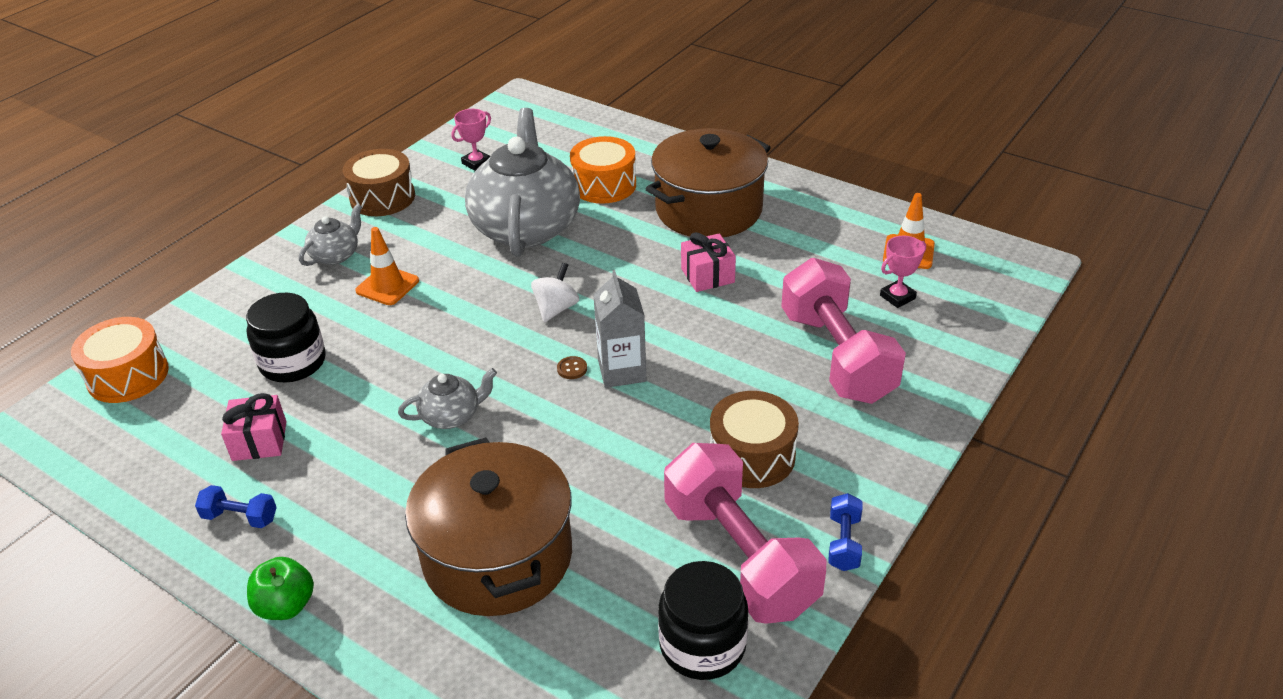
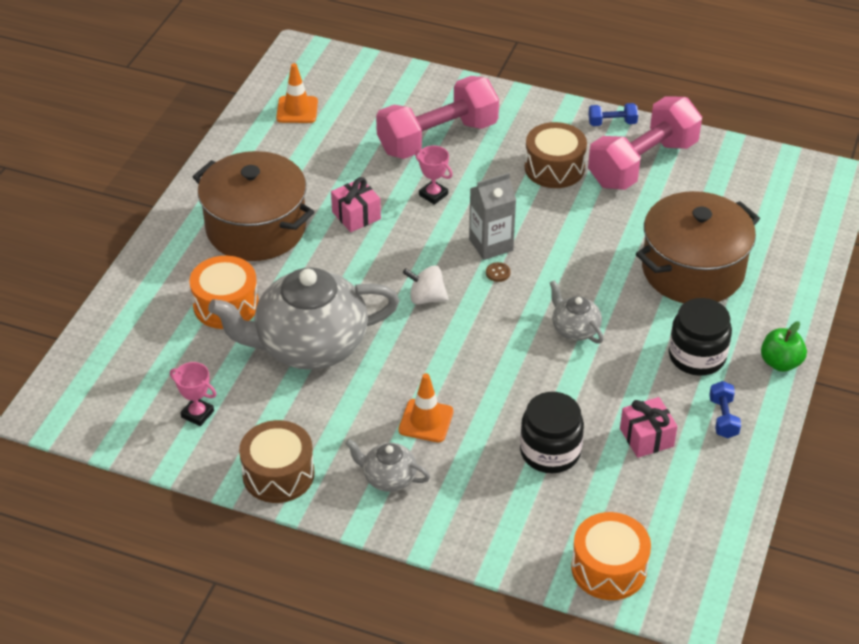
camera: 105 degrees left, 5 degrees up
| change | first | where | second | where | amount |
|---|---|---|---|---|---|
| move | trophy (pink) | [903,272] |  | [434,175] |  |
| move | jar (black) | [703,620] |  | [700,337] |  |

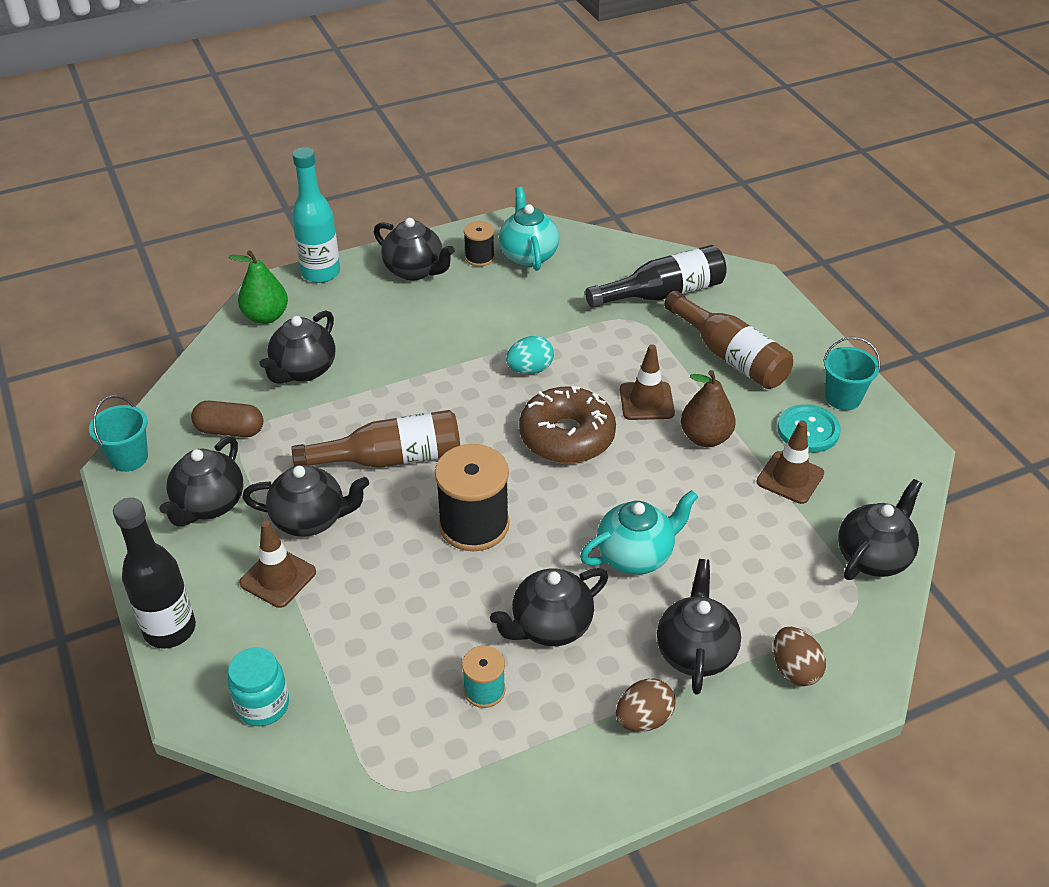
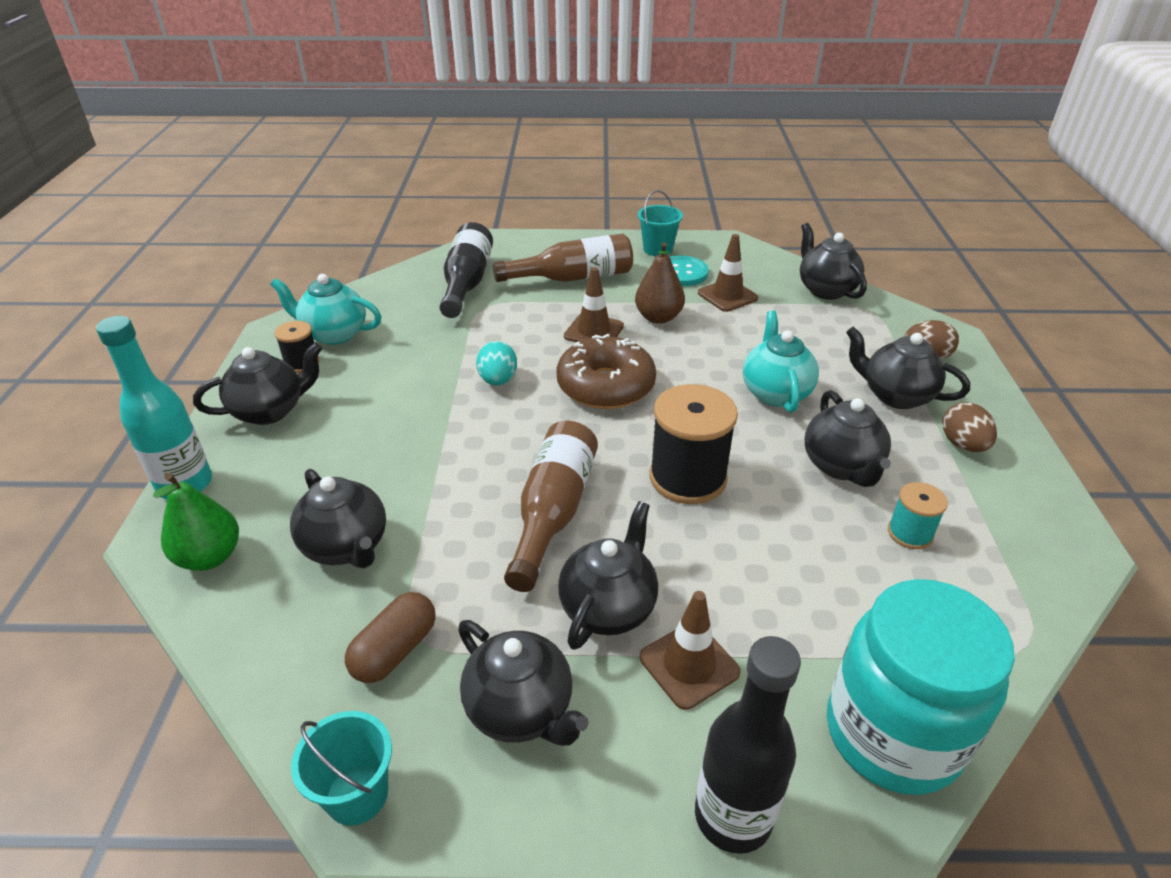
camera: 65 degrees left, 5 degrees down
| change | first | where | second | where | amount |
|---|---|---|---|---|---|
| resize | jar (turquoise) | [258,686] |  | [921,687] | x1.93 |

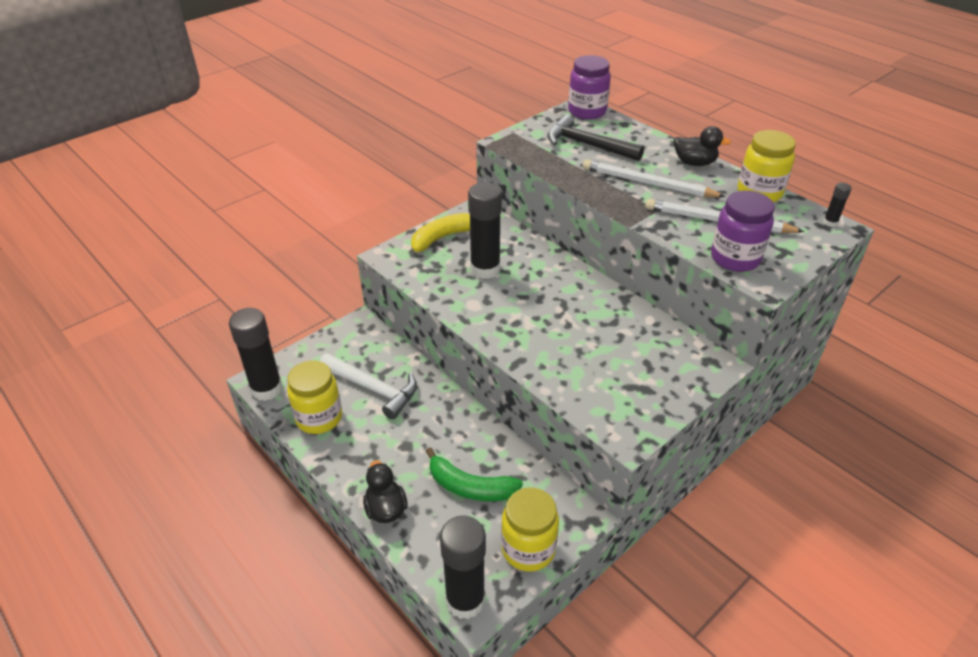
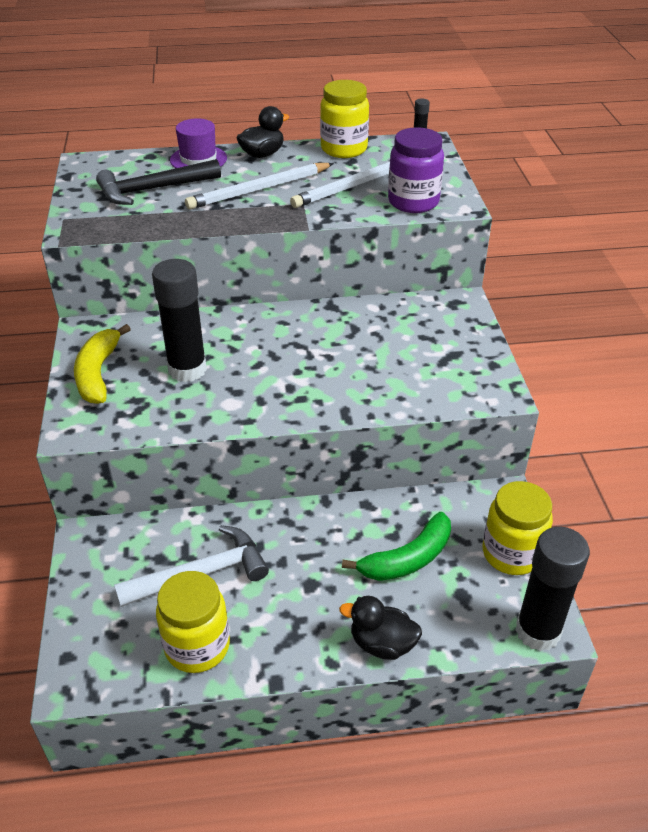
camera: 55 degrees left, 0 degrees up
| change | first | where | second | where | amount |
|---|---|---|---|---|---|
| insert |  |  | hat (purple) | [198,143] |  |
| delete | glue stick (black) | [256,354] |  |  |  |
| delete | jar (purple) | [589,87] |  |  |  |

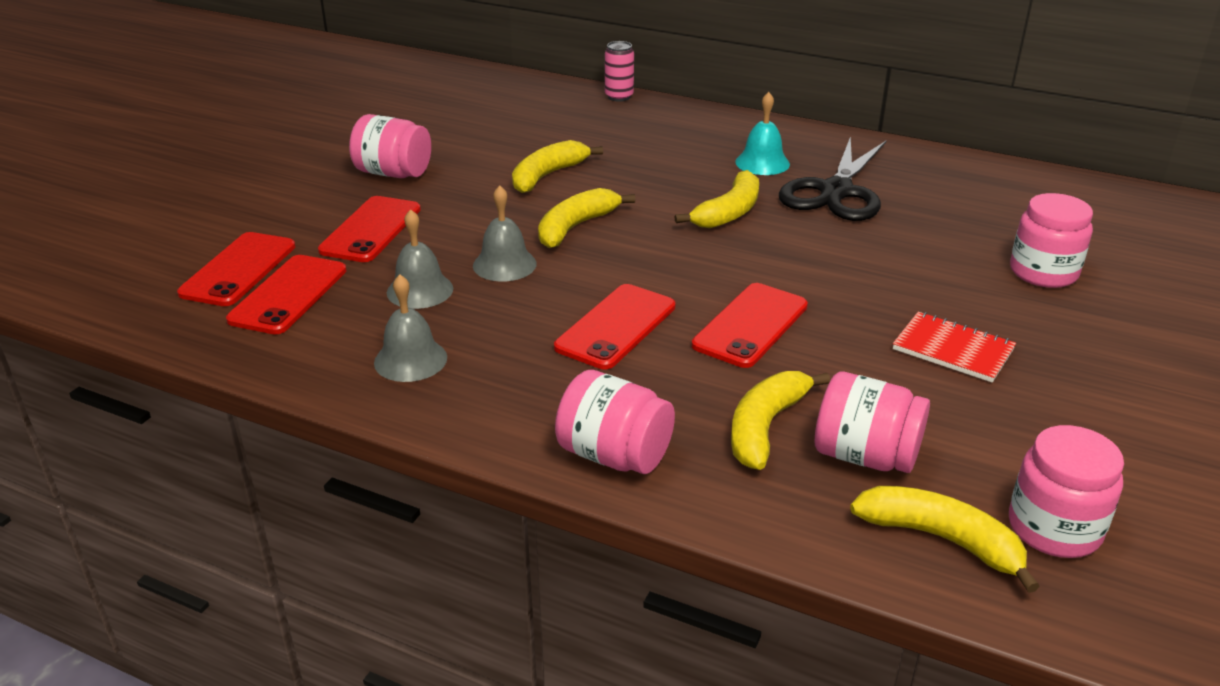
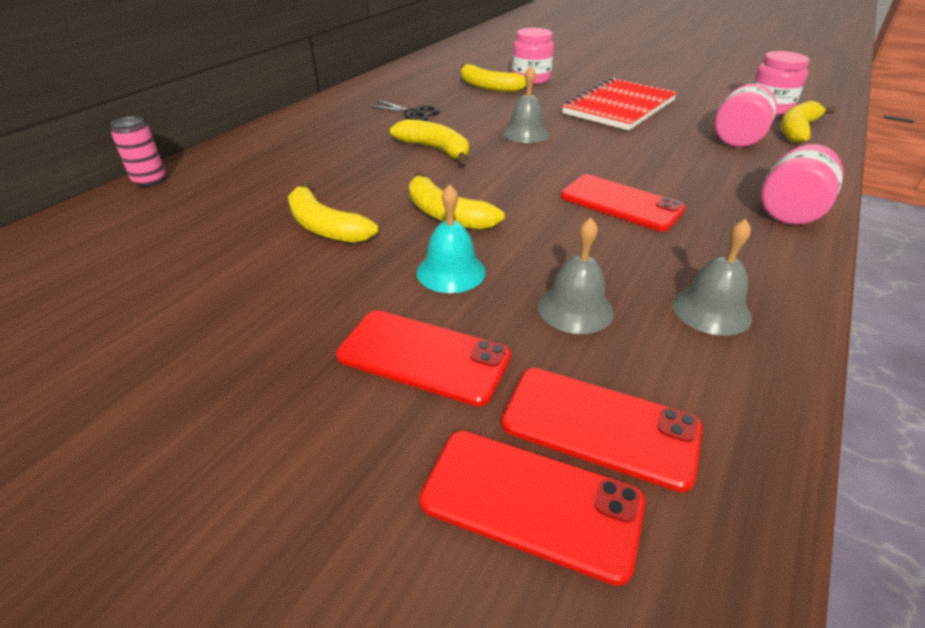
camera: 85 degrees left, 5 degrees up
| change | first | where | second | where | amount |
|---|---|---|---|---|---|
| resize | scissors (black) | [833,178] |  | [403,110] | x0.53 |
| move | bell (turquoise) | [762,133] |  | [451,238] |  |
| move | banana (yellow) | [780,420] |  | [493,78] |  |
| move | bell (grey) | [505,233] |  | [526,104] |  |
| resize | notebook (red) | [954,347] |  | [619,104] | x1.76 |
| delete | jar (pink) | [390,146] |  |  |  |
| delete | phone (red) | [750,325] |  |  |  |

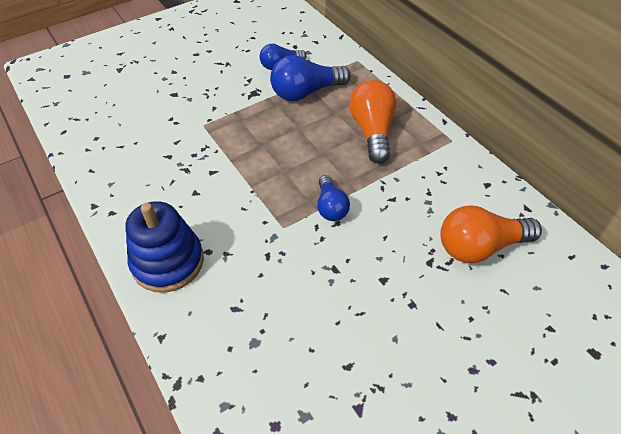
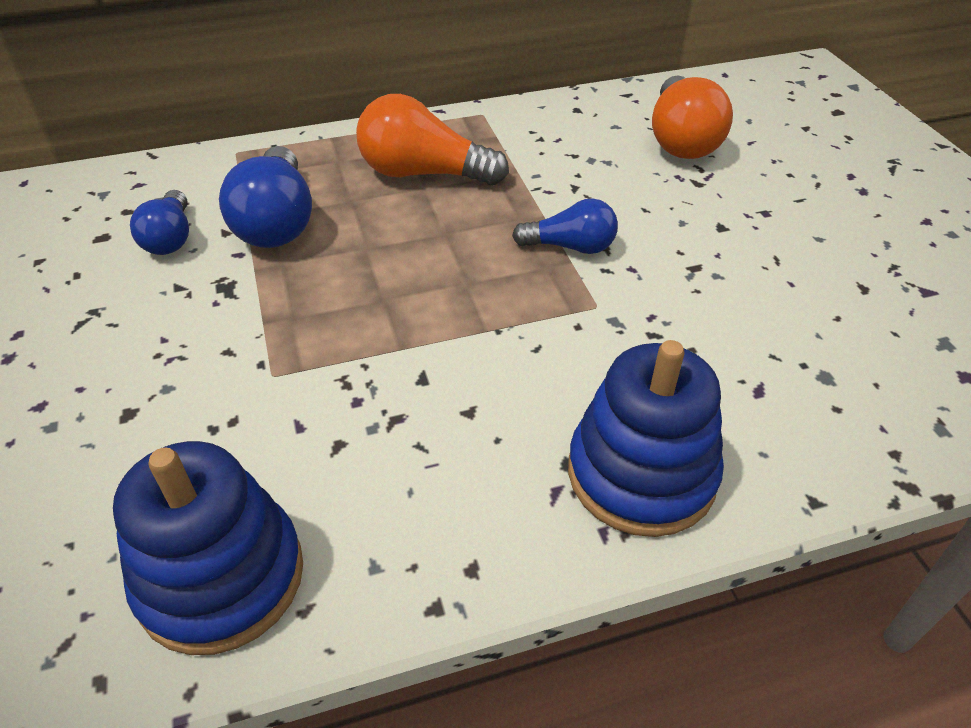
camera: 75 degrees left, 5 degrees down
| change | first | where | second | where | amount |
|---|---|---|---|---|---|
| insert |  |  | stacking toy (blue) | [208,548] |  |

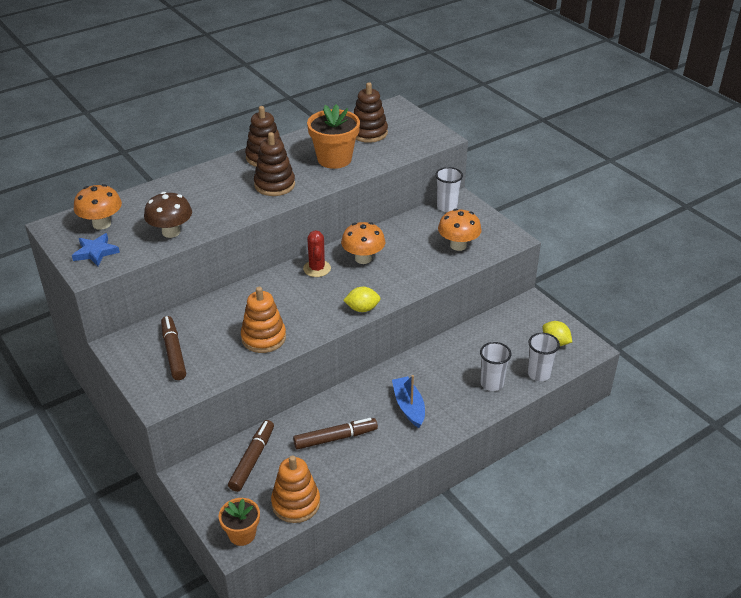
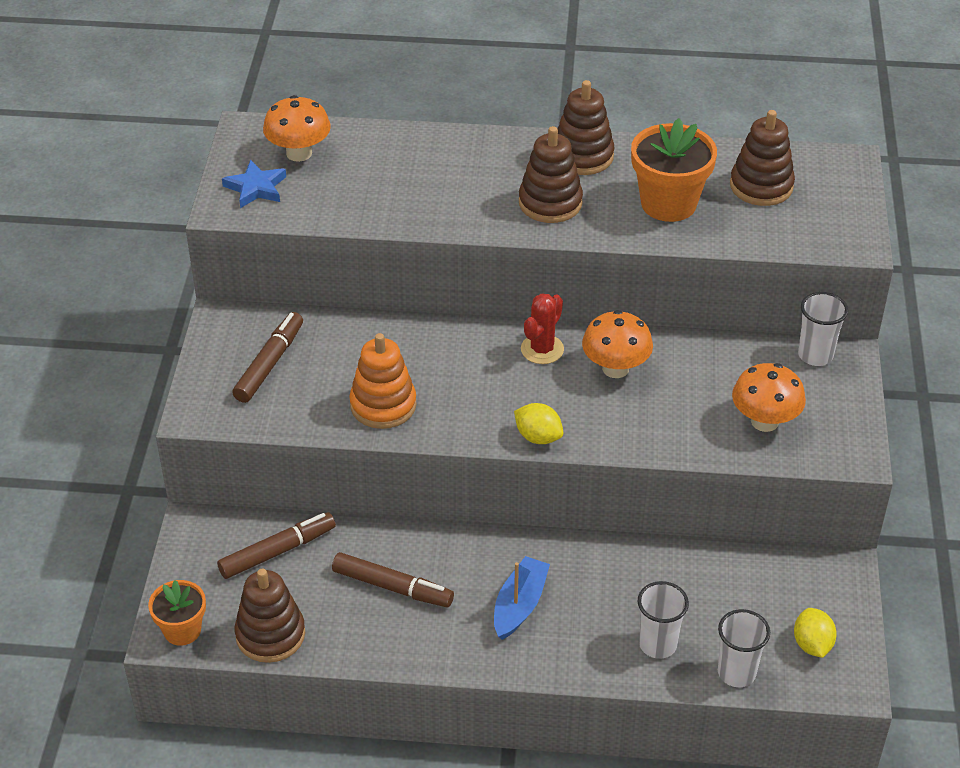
camera: 40 degrees right, 5 degrees up
| change | first | where | second | where | amount |
|---|---|---|---|---|---|
| recolor | stacking toy (orange) | [295,489] | stacking toy (brown) | [270,616] |  |
| delete | mushroom (brown) | [168,215] |  |  |  |

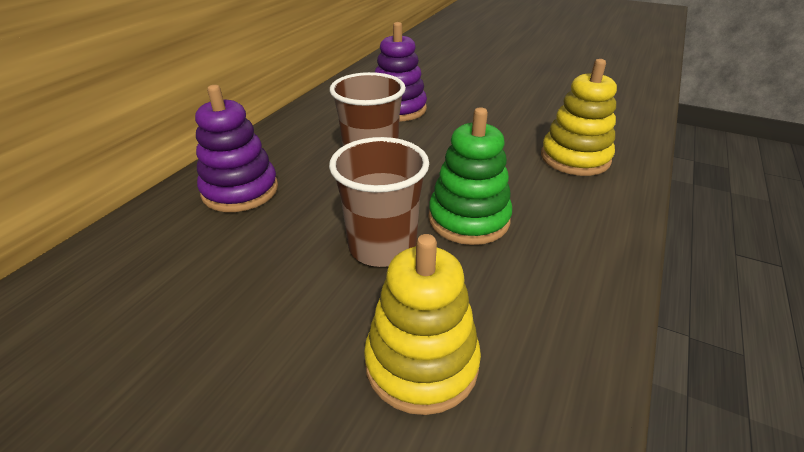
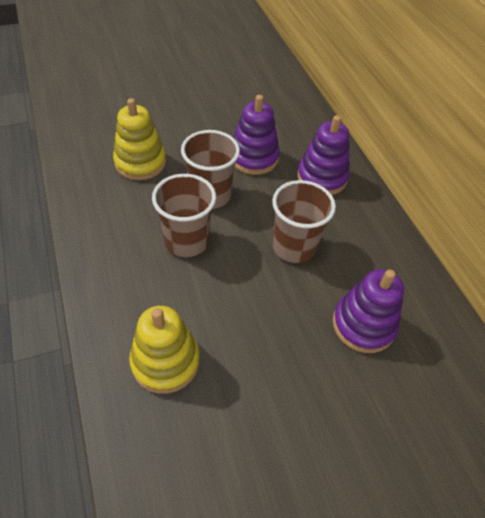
camera: 130 degrees right, 15 degrees up
| change | first | where | second | where | amount |
|---|---|---|---|---|---|
| replace | stacking toy (green) | [470,176] | cup (brown) | [184,215] |  |
| insert |  |  | stacking toy (purple) | [256,135] |  |

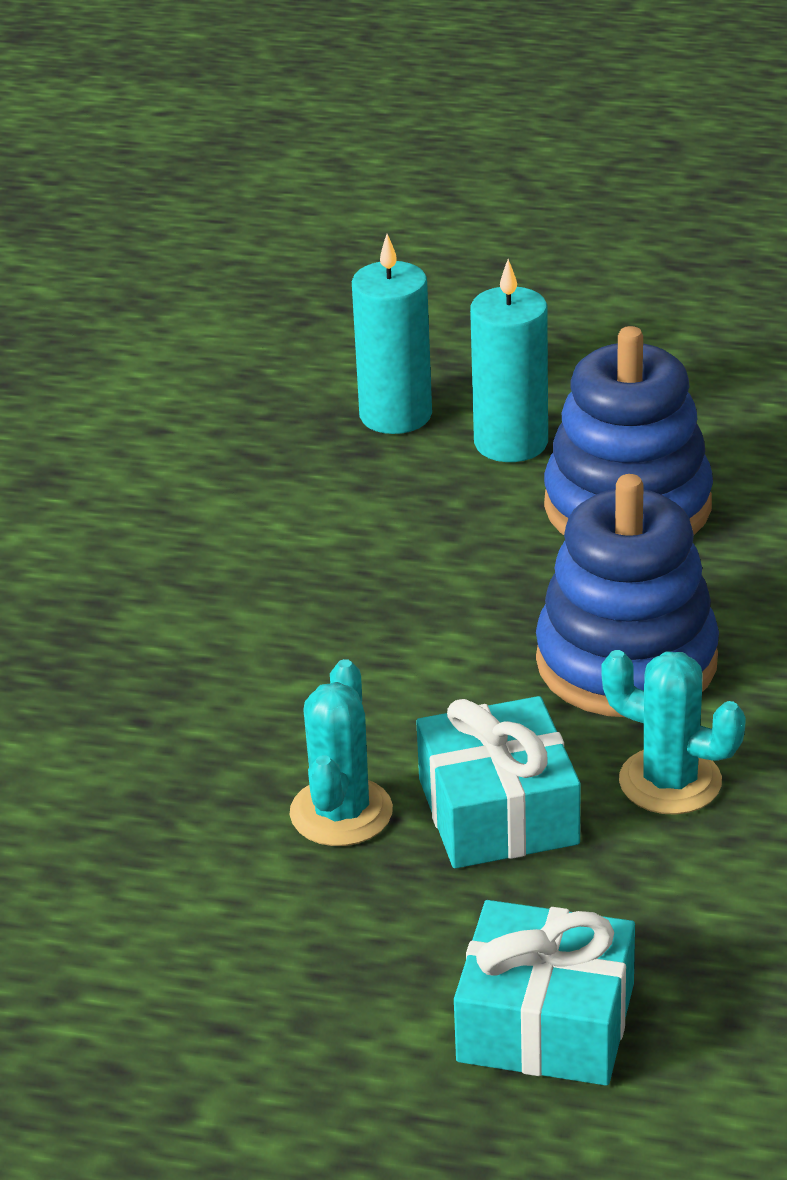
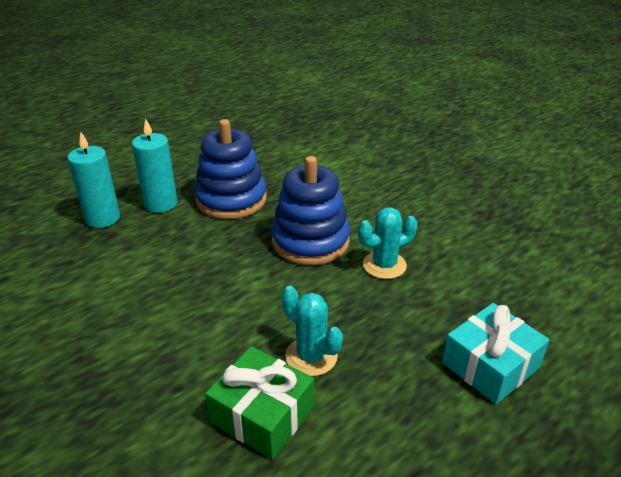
camera: 55 degrees left, 0 degrees up
| change | first | where | second | where | amount |
|---|---|---|---|---|---|
| insert |  |  | gift (green) | [259,403] |  |
| delete | gift (turquoise) | [498,782] |  |  |  |

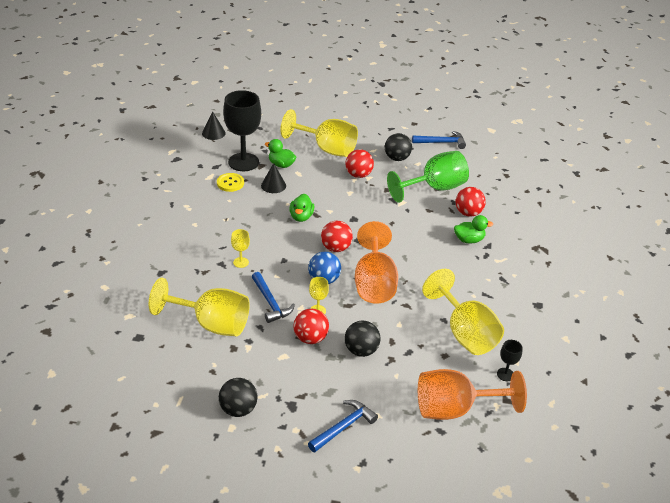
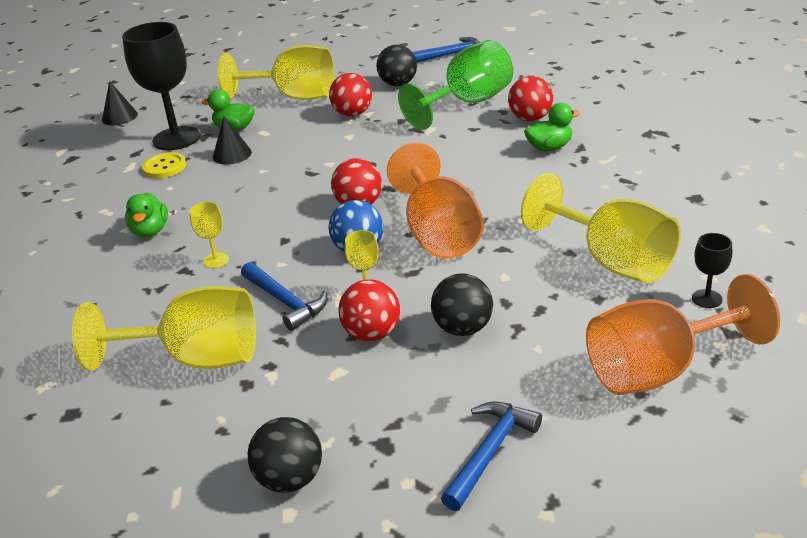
camera: 10 degrees left, 5 degrees down
| change | first | where | second | where | amount |
|---|---|---|---|---|---|
| move | duck (green) | [301,208] |  | [146,215] |  |

